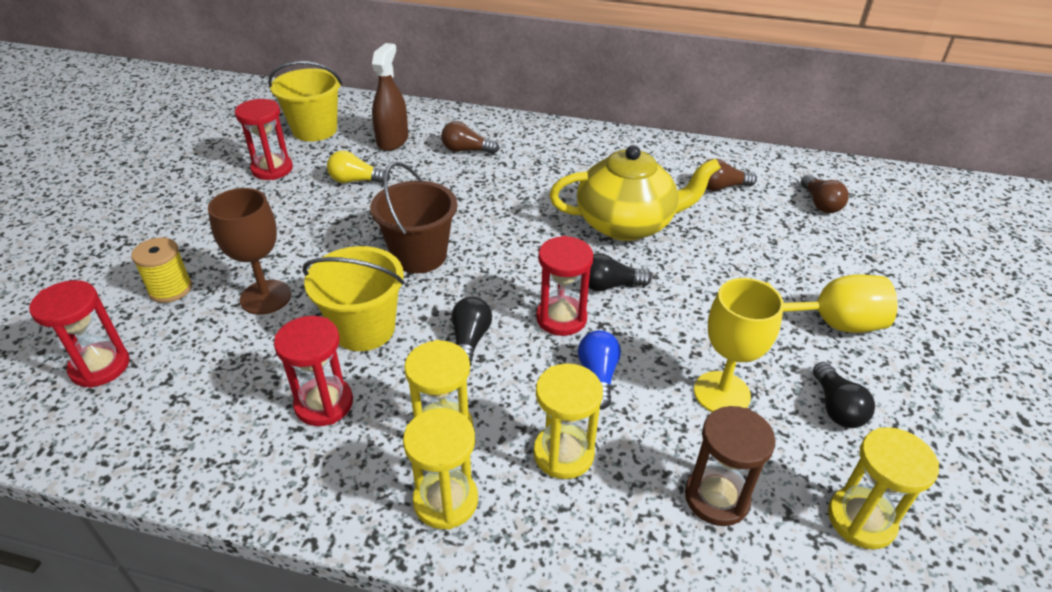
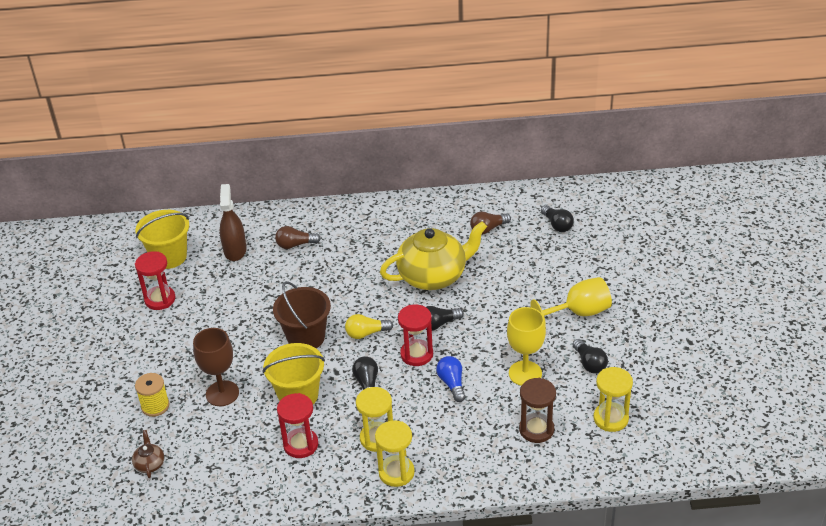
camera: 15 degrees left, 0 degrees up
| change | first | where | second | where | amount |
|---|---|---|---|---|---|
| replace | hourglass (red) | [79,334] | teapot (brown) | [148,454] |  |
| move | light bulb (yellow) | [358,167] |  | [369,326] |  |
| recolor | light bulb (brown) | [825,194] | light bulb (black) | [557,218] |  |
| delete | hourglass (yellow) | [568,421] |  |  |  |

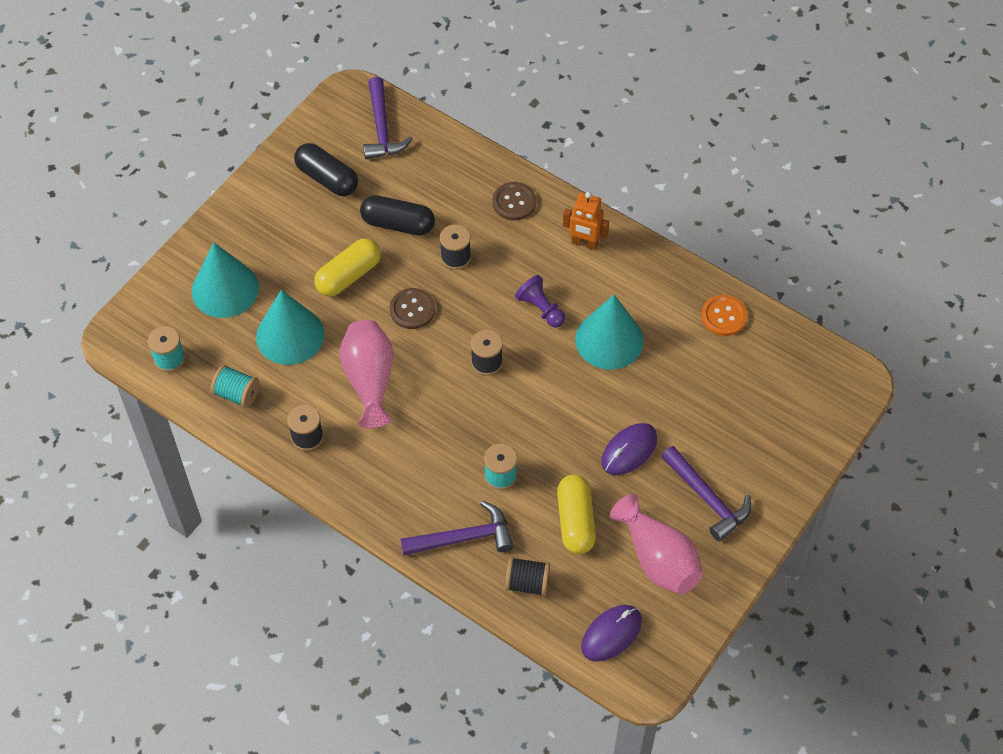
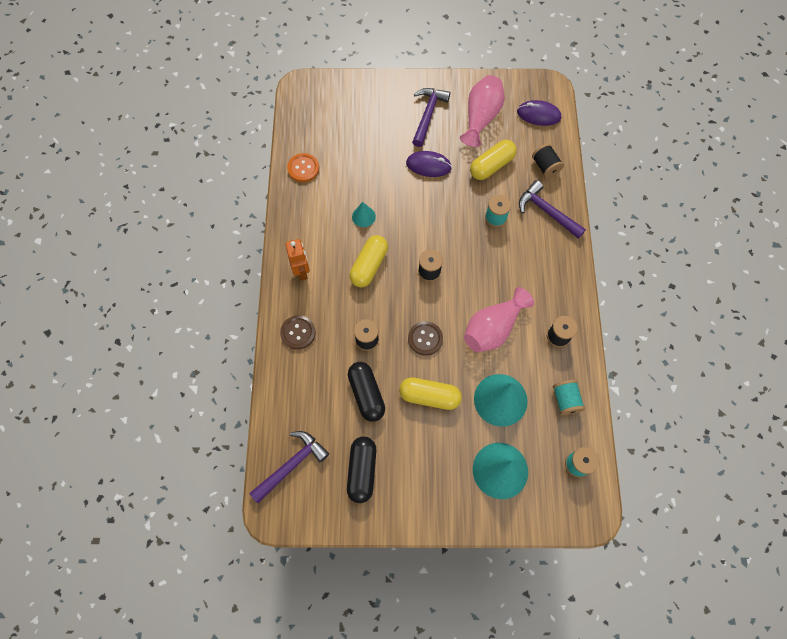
camera: 125 degrees left, 10 degrees up
| change | first | where | second | where | amount |
|---|---|---|---|---|---|
| replace | pawn (purple) | [540,301] | capsule (yellow) | [368,261] |  |
| resize | cone (turquoise) | [609,332] |  | [364,214] | x0.49 |

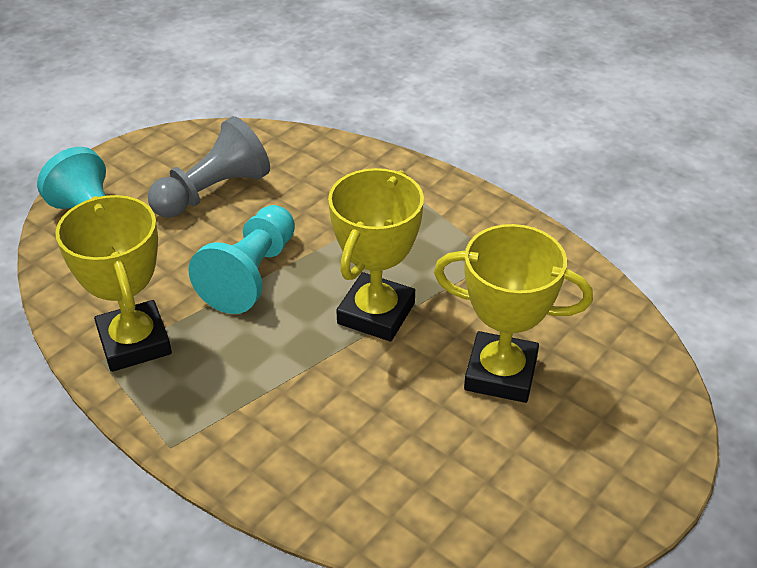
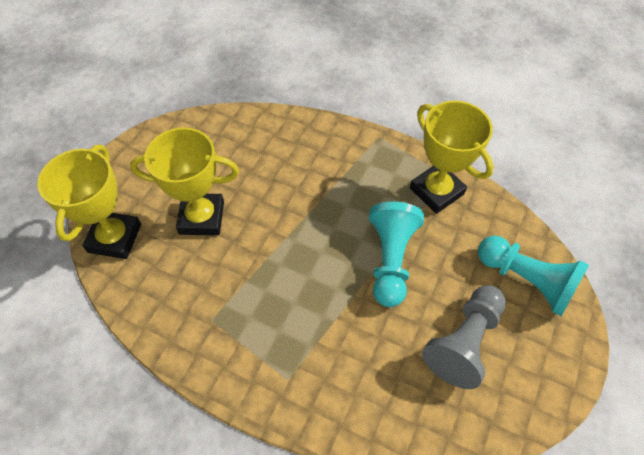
camera: 165 degrees right, 15 degrees up
| change | first | where | second | where | amount |
|---|---|---|---|---|---|
| move | trophy (yellow) | [376,254] |  | [89,202] |  |

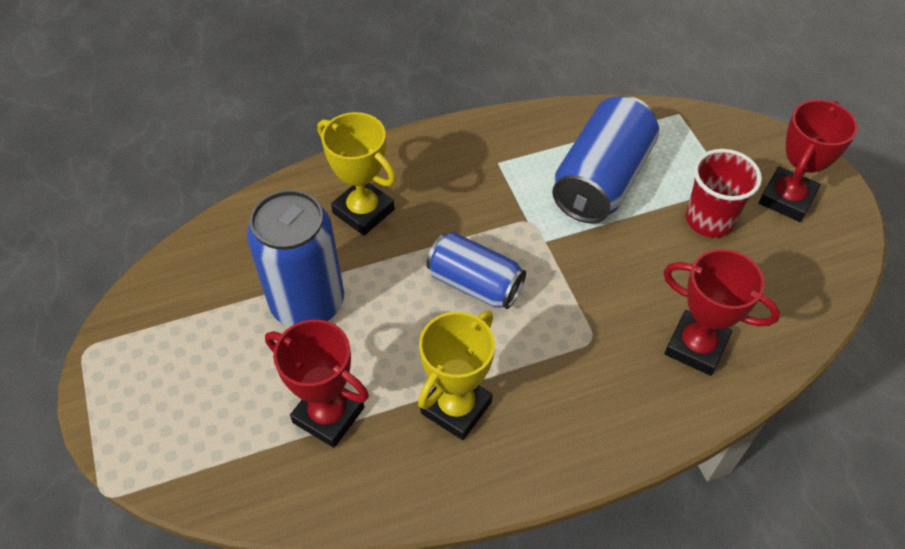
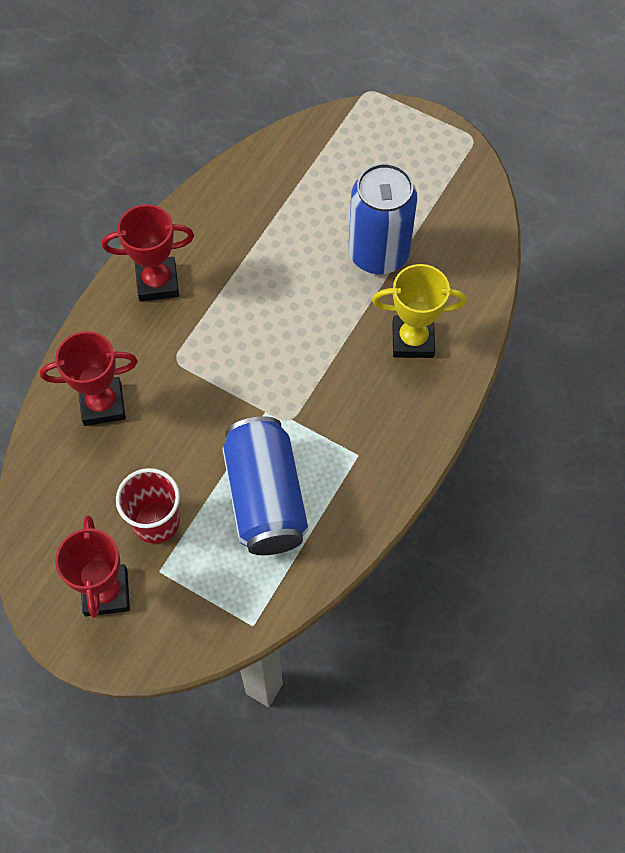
camera: 140 degrees right, 10 degrees up
| change | first | where | second | where | amount |
|---|---|---|---|---|---|
| move | trophy (red) | [317,383] |  | [148,252] |  |
| delete | trophy (yellow) | [456,375] |  |  |  |
| delete | can (blue) | [476,270] |  |  |  |

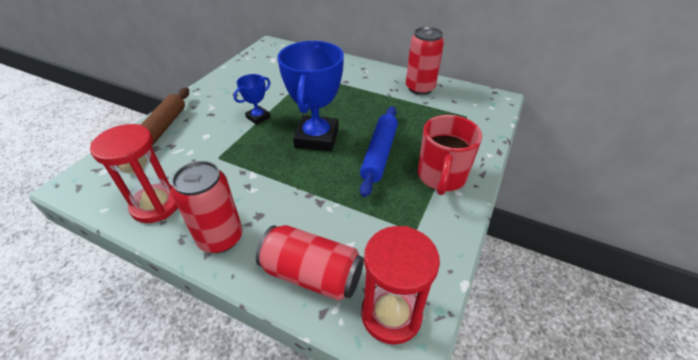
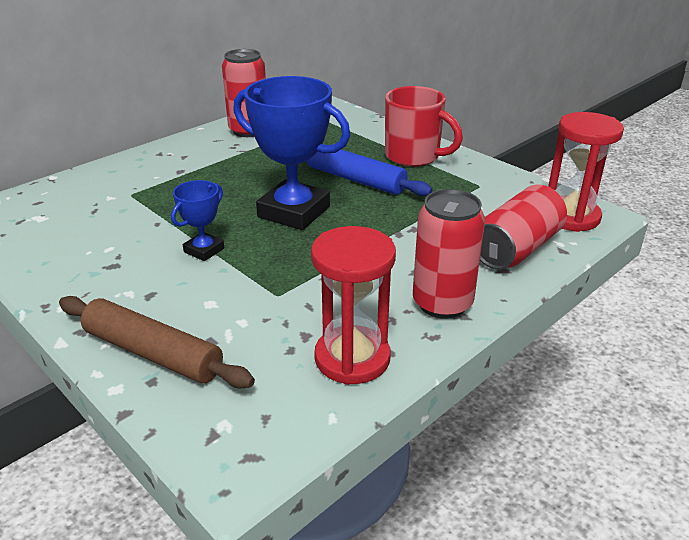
camera: 70 degrees left, 10 degrees down
| change | first | where | second | where | amount |
|---|---|---|---|---|---|
| rotate | trophy (blue) | [252,99] |  | [197,220] | 60 degrees clockwise |

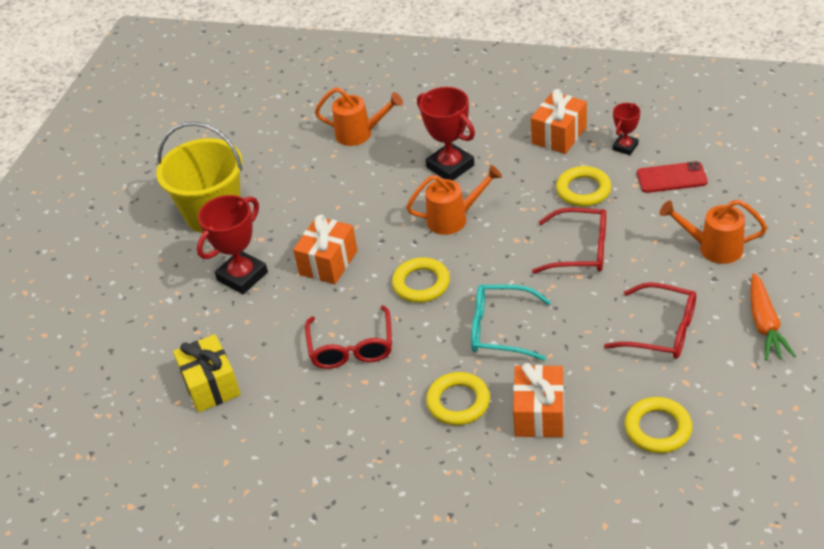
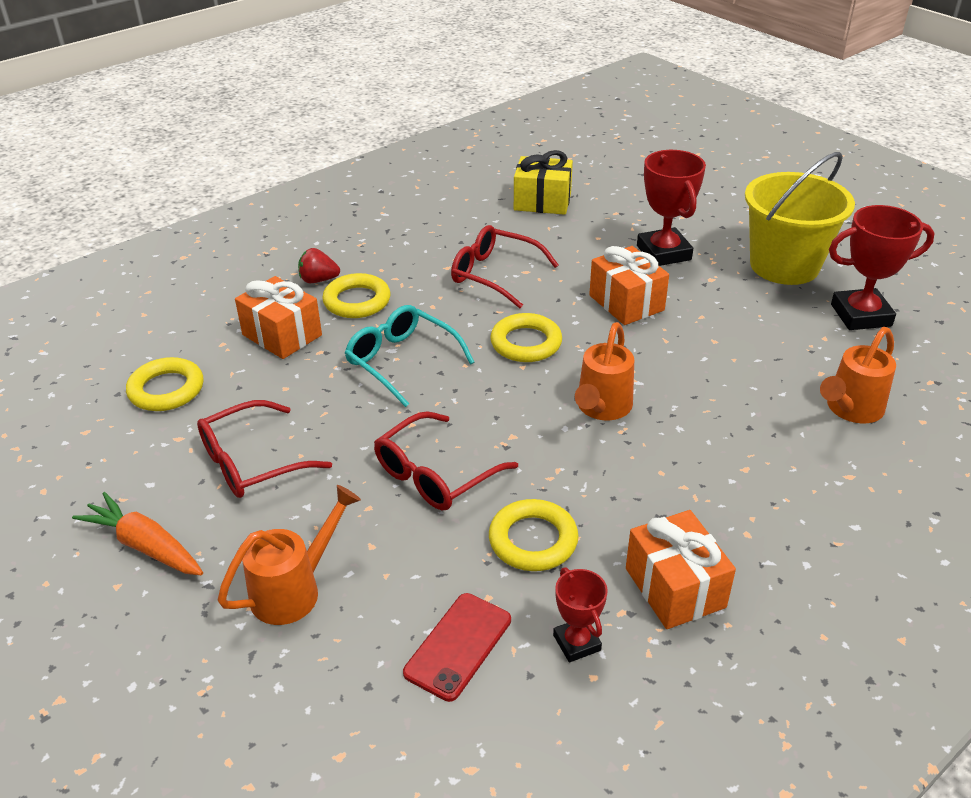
camera: 120 degrees right, 5 degrees down
| change | first | where | second | where | amount |
|---|---|---|---|---|---|
| insert |  |  | strawberry (red) | [319,265] |  |
| rotate | glasses (turquoise) | [511,322] |  | [409,356] | 90 degrees counterclockwise |
| move | trophy (red) | [446,133] |  | [881,267] |  |

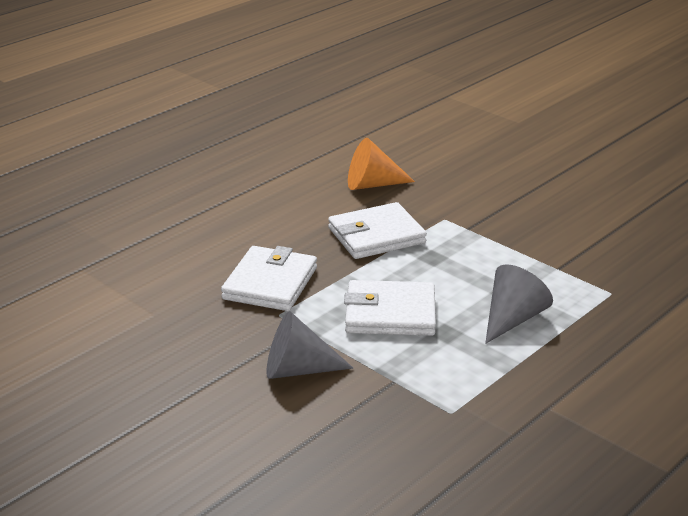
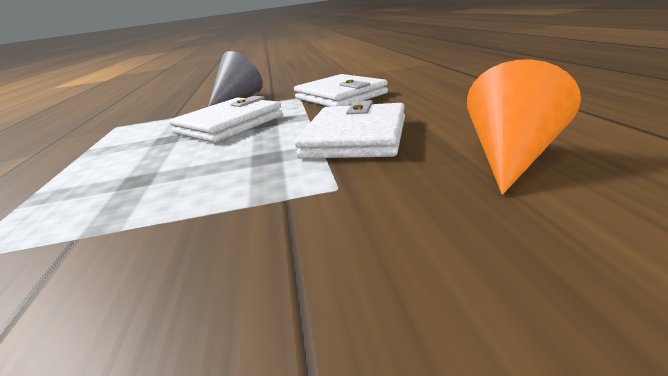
camera: 130 degrees right, 5 degrees down
| change | first | where | second | where | amount |
|---|---|---|---|---|---|
| delete | cone (grey) | [519,304] |  |  |  |

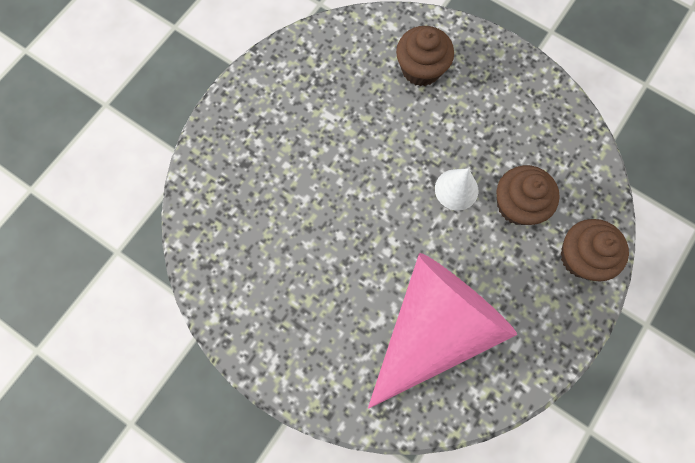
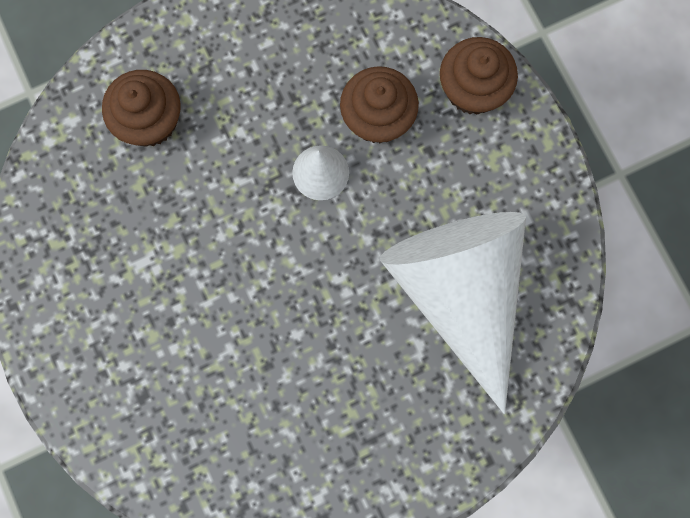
camera: 60 degrees left, 5 degrees up
| change | first | where | second | where | amount |
|---|---|---|---|---|---|
| recolor | cone (pink) | [442,331] | cone (white) | [452,313] |  |

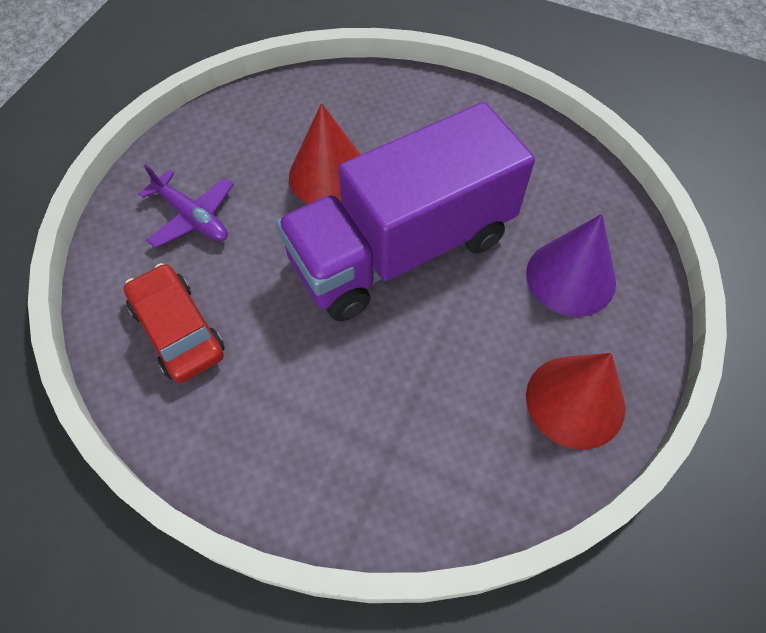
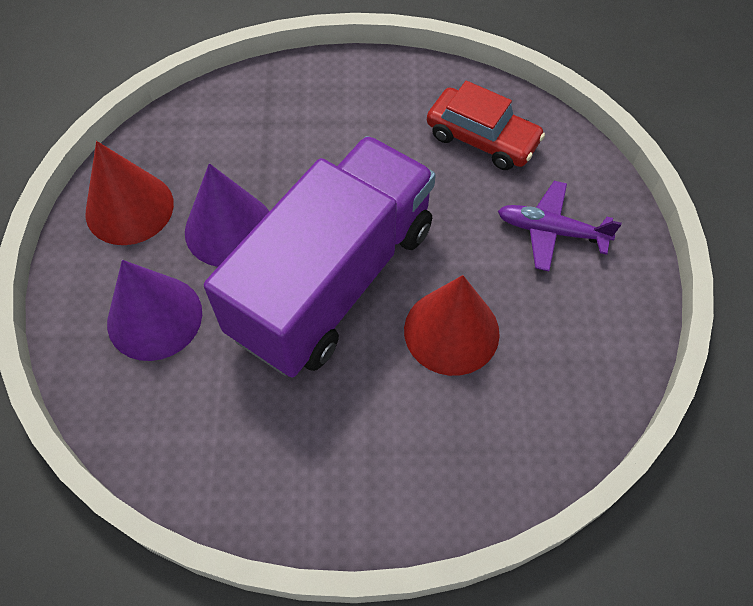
camera: 155 degrees right, 0 degrees up
| change | first | where | second | where | amount |
|---|---|---|---|---|---|
| insert |  |  | cone (purple) | [227,215] |  |

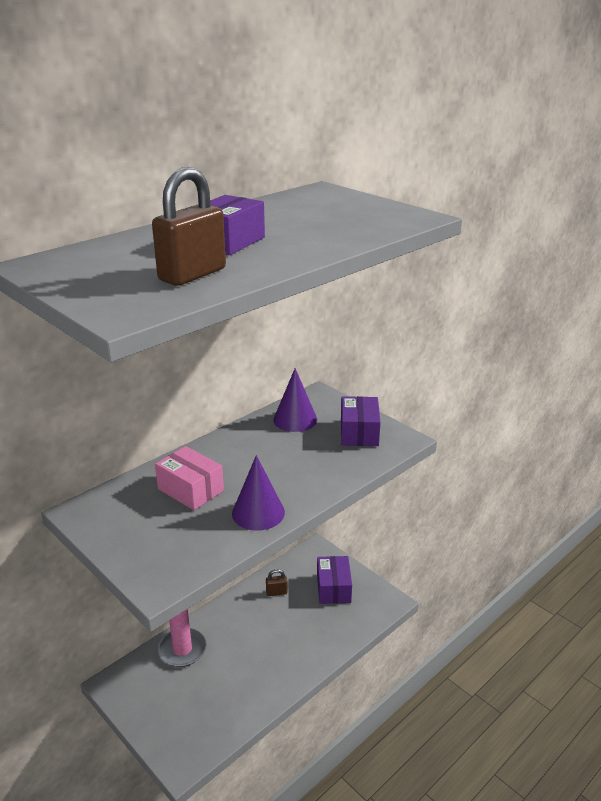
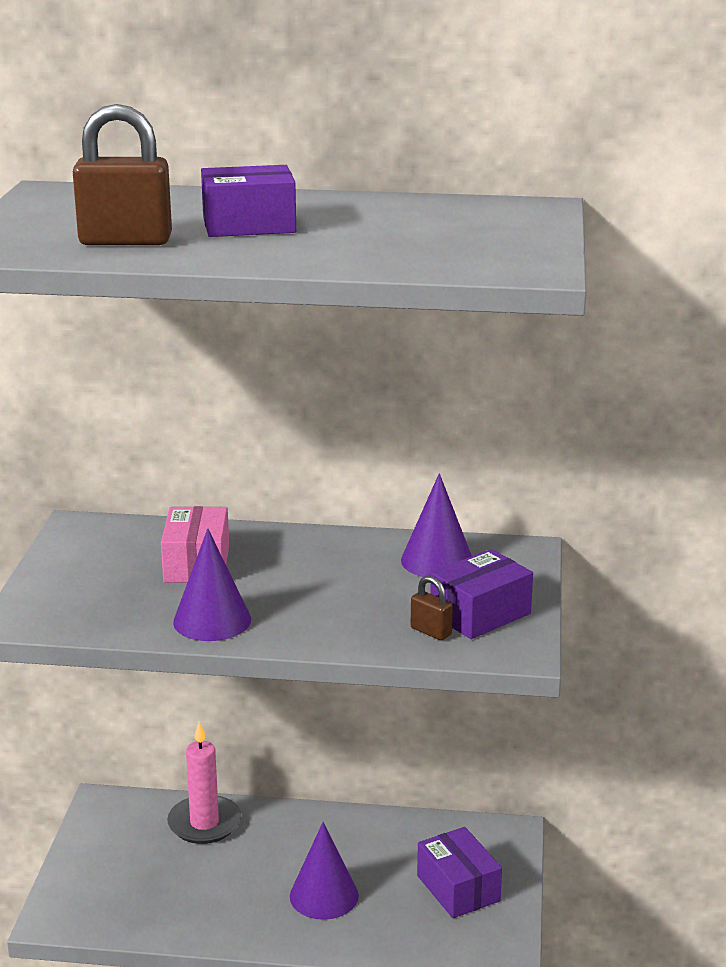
camera: 50 degrees right, 5 degrees down
| change | first | where | second | where | amount |
|---|---|---|---|---|---|
| insert |  |  | cone (purple) | [324,871] |  |
| move | padlock (brown) | [276,582] |  | [432,608] |  |
| rotate | box (purple) | [334,580] |  | [459,872] | 75 degrees counterclockwise |

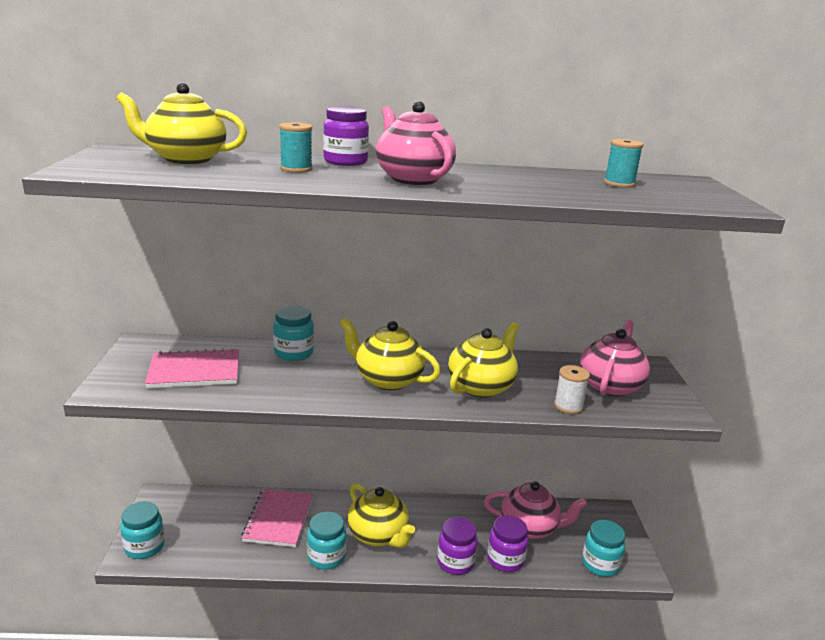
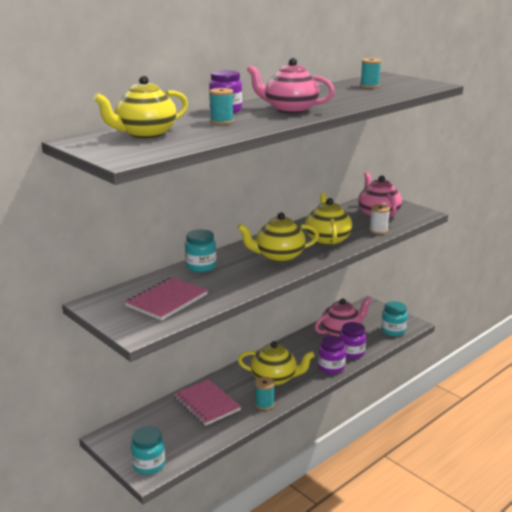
camera: 40 degrees left, 0 degrees up
| change | first | where | second | where | amount |
|---|---|---|---|---|---|
| replace | jar (turquoise) | [326,541] | spool (turquoise) | [265,393] |  |

